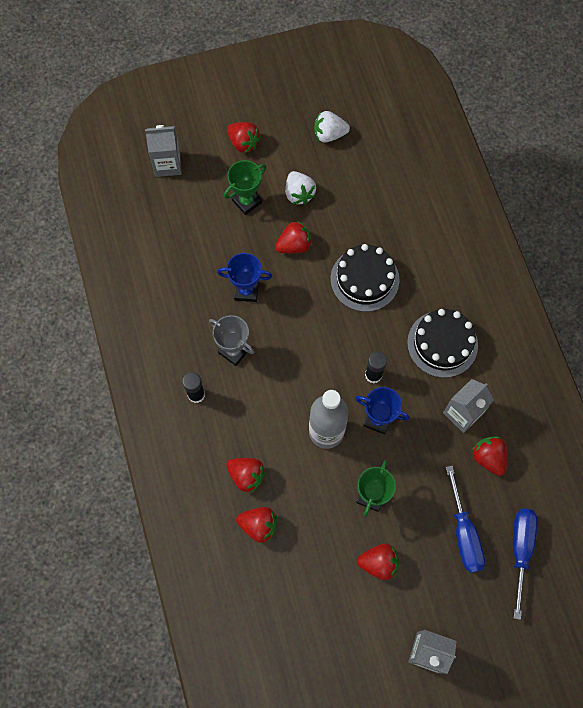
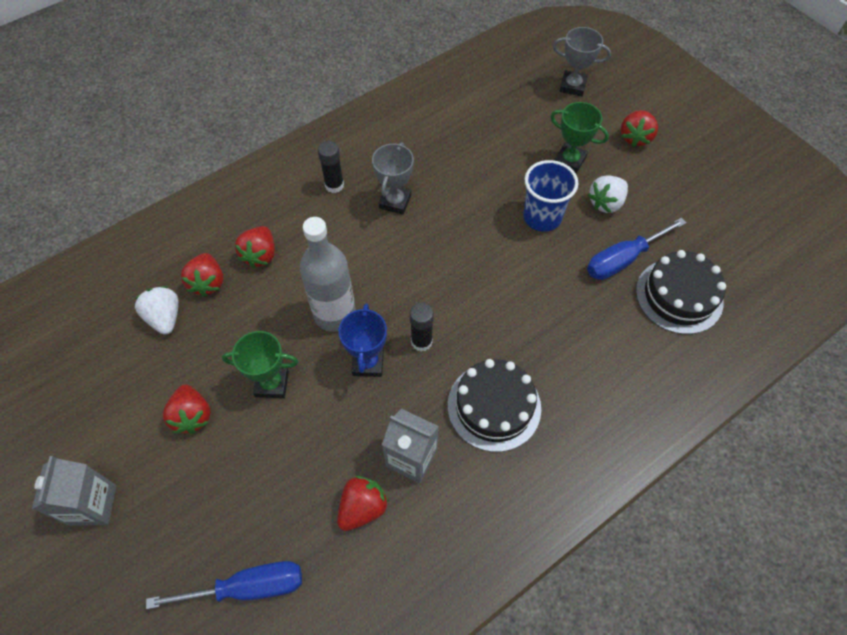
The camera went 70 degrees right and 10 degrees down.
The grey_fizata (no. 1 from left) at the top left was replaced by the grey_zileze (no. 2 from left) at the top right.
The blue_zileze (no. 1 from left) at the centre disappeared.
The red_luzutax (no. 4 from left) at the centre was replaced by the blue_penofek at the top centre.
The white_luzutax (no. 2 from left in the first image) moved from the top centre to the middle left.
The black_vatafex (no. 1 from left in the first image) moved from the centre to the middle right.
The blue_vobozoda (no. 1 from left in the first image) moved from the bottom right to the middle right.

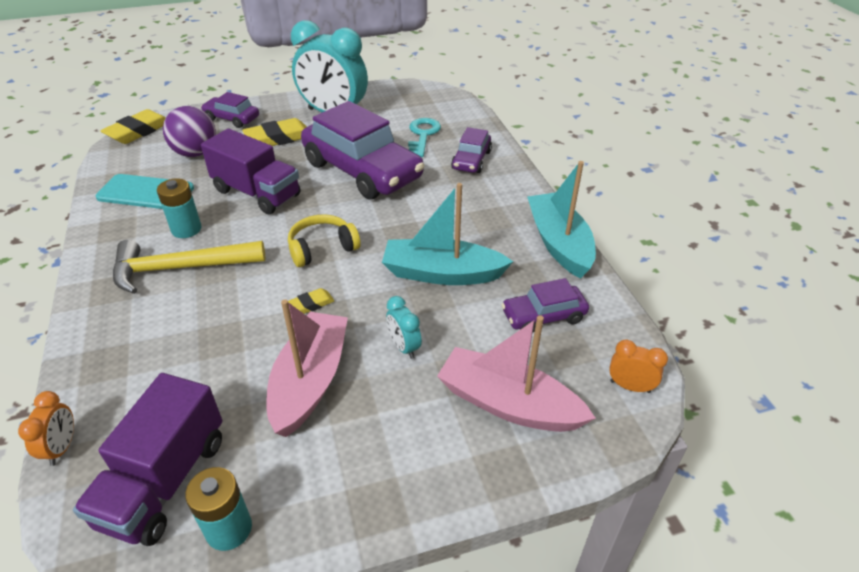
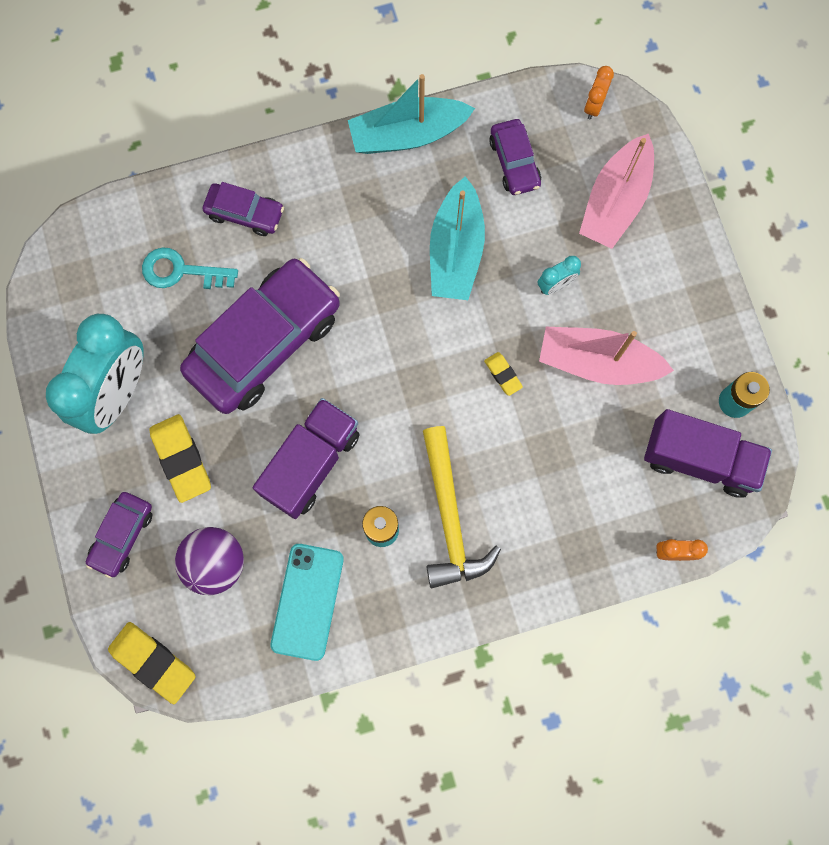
The camera went 90 degrees left and 35 degrees up.
The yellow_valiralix at the centre disappeared.

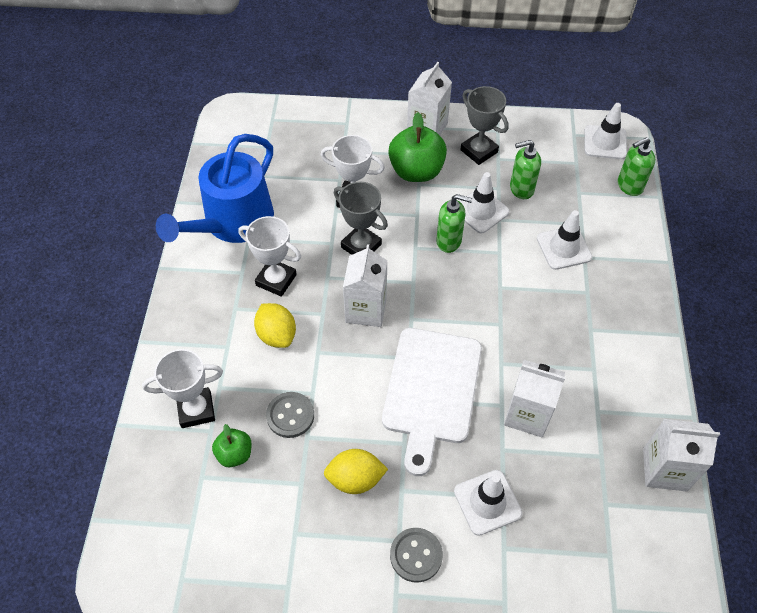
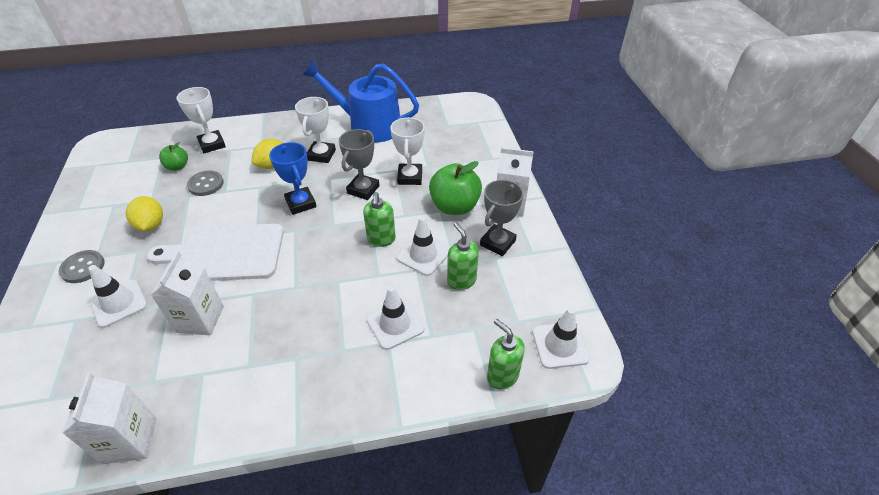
The camera went 75 degrees right and 10 degrees down.
The white_fizata (no. 1 from left) at the centre was replaced by the blue_zileze at the centre.

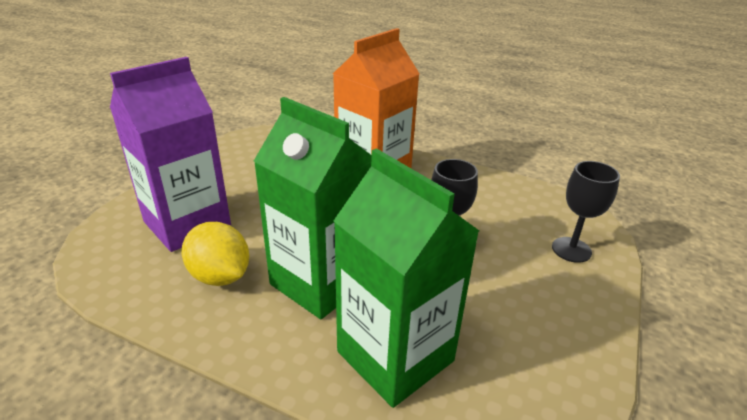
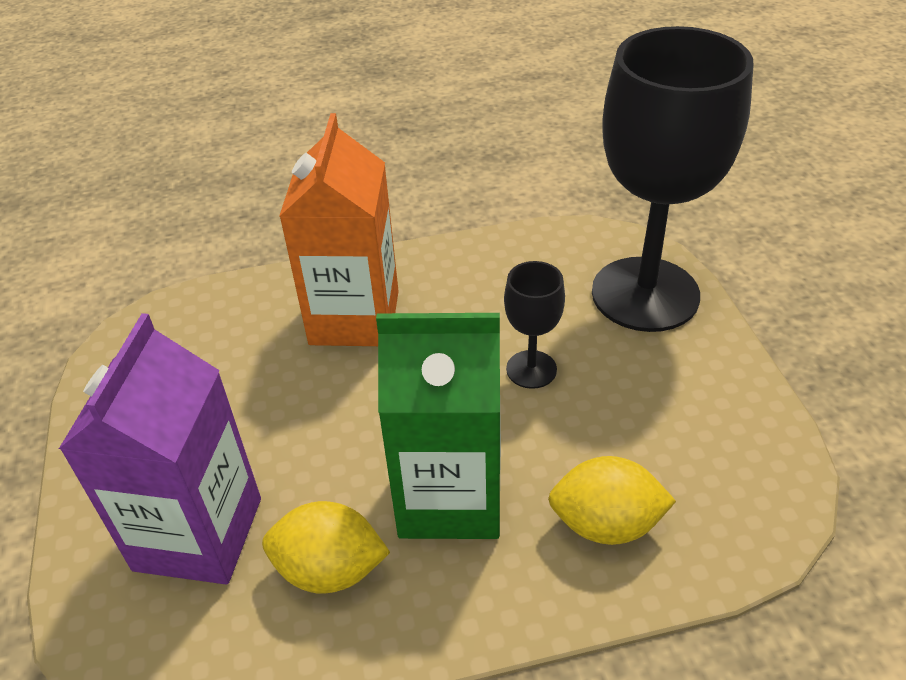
The camera went 35 degrees left and 10 degrees up.
The green_fizata (no. 2 from left) at the centre was replaced by the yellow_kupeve (no. 2 from left) at the bottom right.
The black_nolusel (no. 2 from left) at the middle right changed to 2.28 times the size.

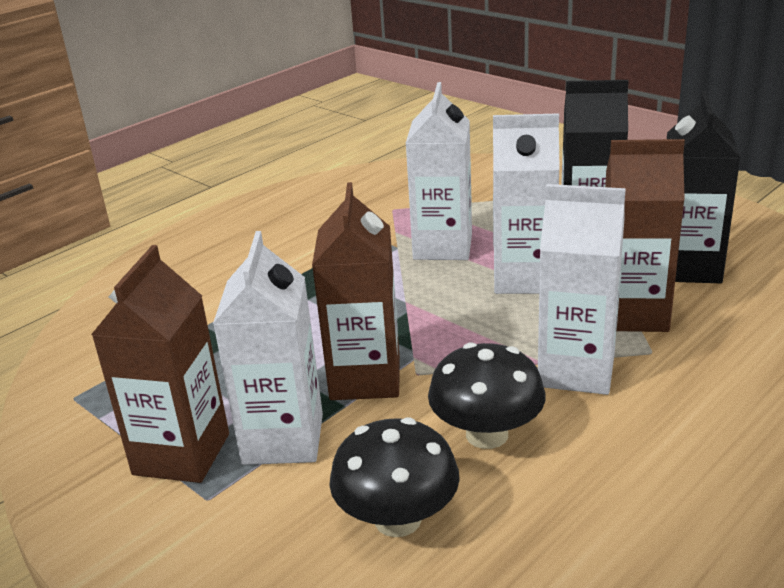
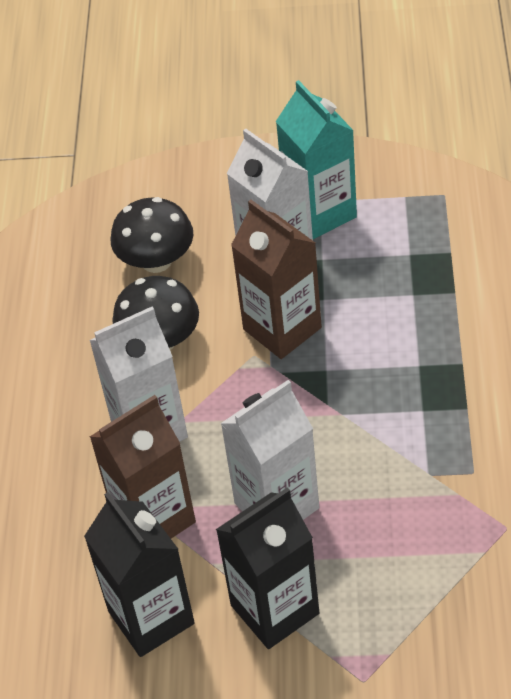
The camera went 140 degrees right and 20 degrees up.
The brown_fizata (no. 1 from left) at the middle left became the turquoise_fizata at the top centre.
The white_fizata (no. 2 from left) at the top centre disappeared.

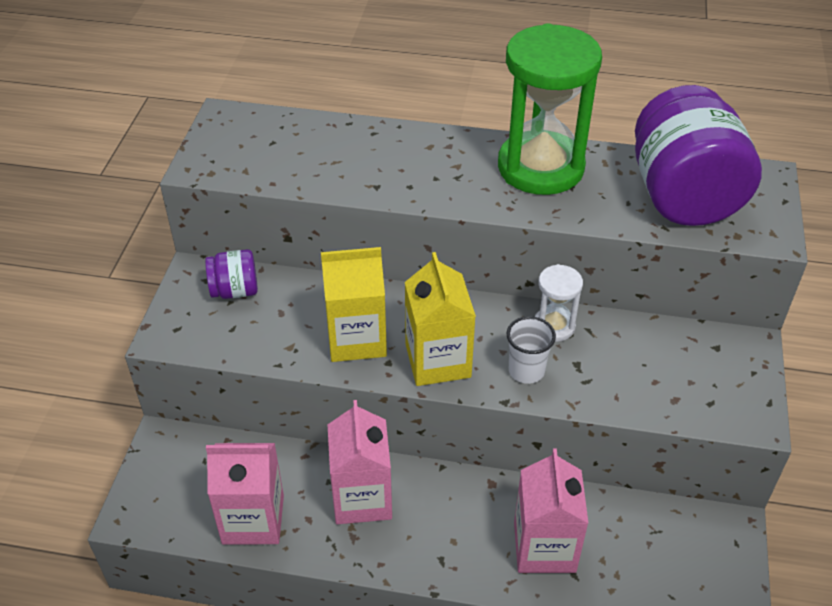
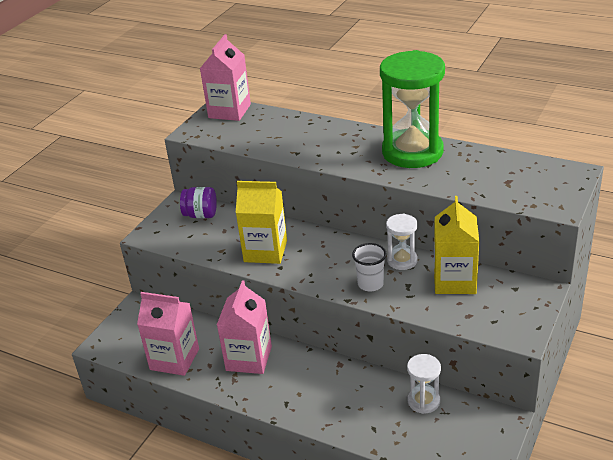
The camera went 20 degrees right and 10 degrees down.
The yellow_fizata (no. 2 from left) moved from the centre to the middle right.
The pink_fizata (no. 3 from left in the first image) moved from the bottom centre to the top centre.
The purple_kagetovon (no. 2 from left) at the top right disappeared.
The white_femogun (no. 2 from left) at the bottom right appeared.

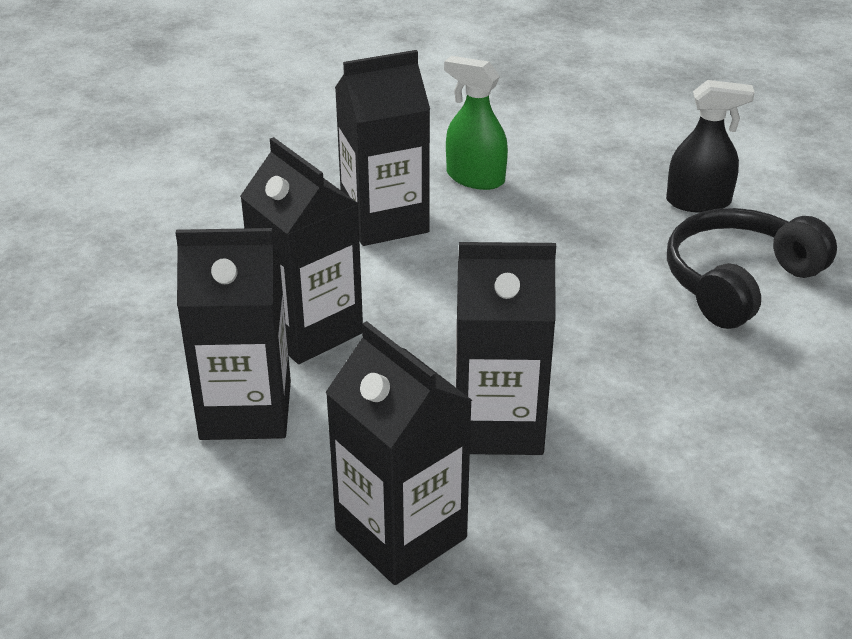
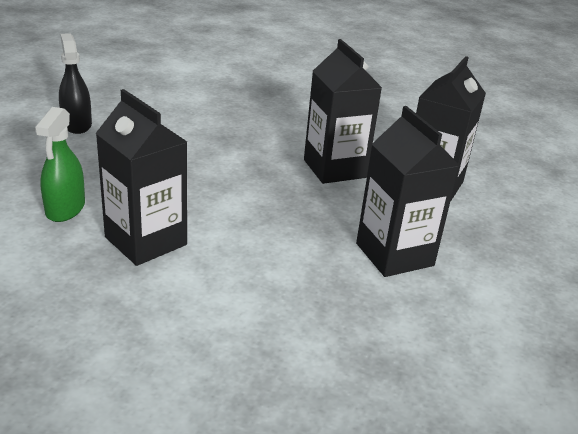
The camera went 115 degrees left and 5 degrees down.
The black_fizata (no. 2 from left) at the centre disappeared.
The black_valiralix at the middle right disappeared.

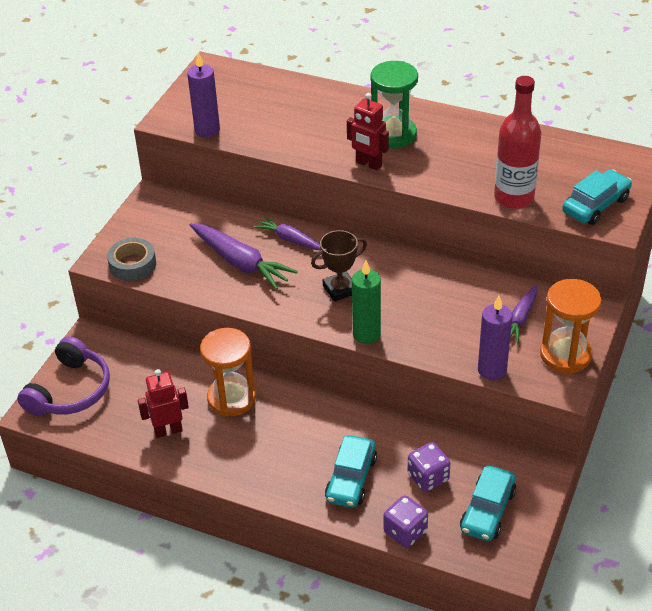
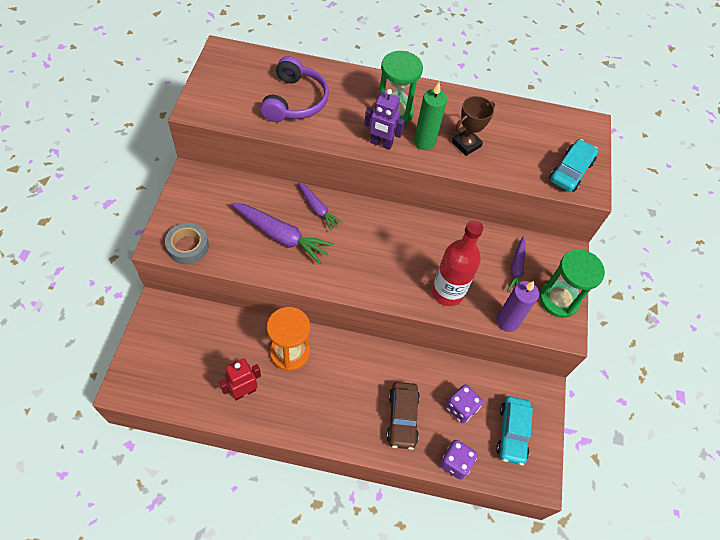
The camera went 20 degrees left and 15 degrees up.
The purple_valiralix moved from the middle left to the top centre.
The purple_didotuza (no. 1 from left) at the top left disappeared.
The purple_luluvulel (no. 2 from left) at the centre turned 150 degrees counterclockwise.
The brown_zileze moved from the centre to the top centre.
The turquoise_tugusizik (no. 1 from left) at the bottom centre became the brown_tugusizik at the bottom centre.
The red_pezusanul (no. 2 from left) at the top centre became the purple_pezusanul at the top centre.
The green_didotuza moved from the centre to the top centre.
The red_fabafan moved from the top right to the centre.
The orange_femogun (no. 2 from left) at the middle right became the green_femogun (no. 2 from left) at the middle right.

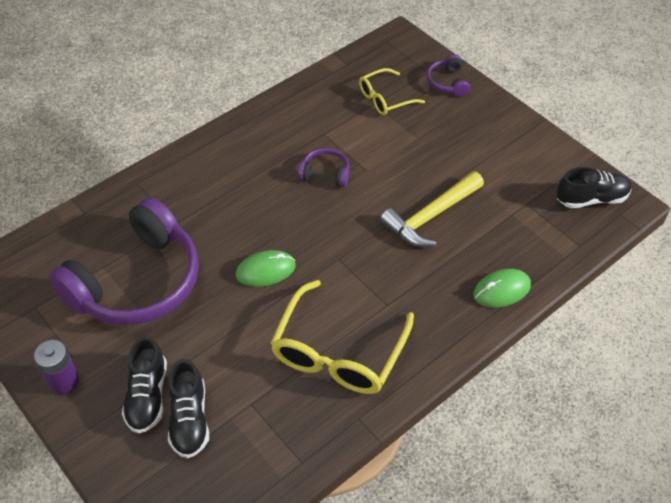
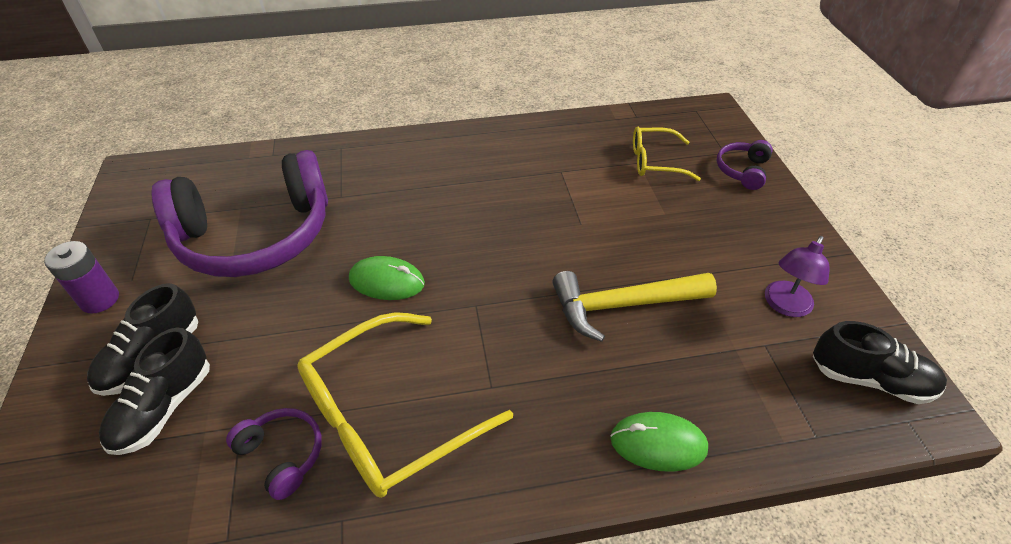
The camera went 30 degrees right and 5 degrees down.
The purple_valiralix (no. 2 from left) moved from the top centre to the bottom left.
The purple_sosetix at the middle right appeared.

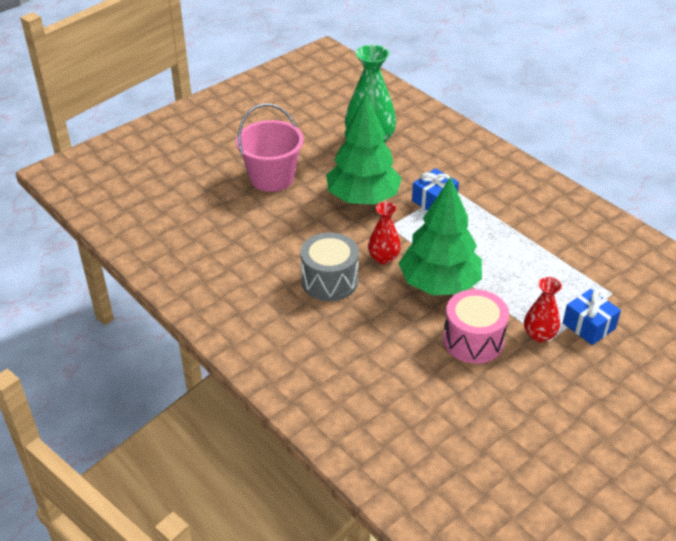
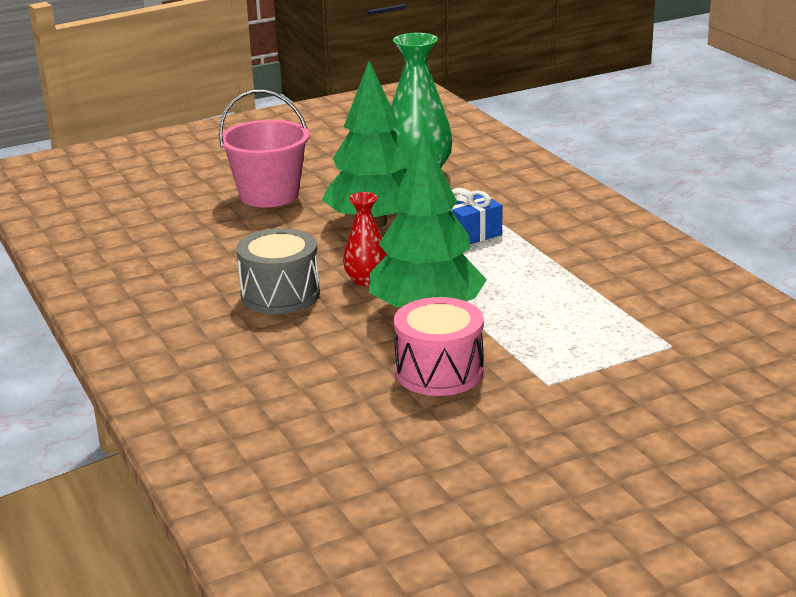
The camera went 15 degrees right and 15 degrees down.
The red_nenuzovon (no. 2 from left) at the middle right disappeared.
The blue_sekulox (no. 2 from left) at the middle right disappeared.

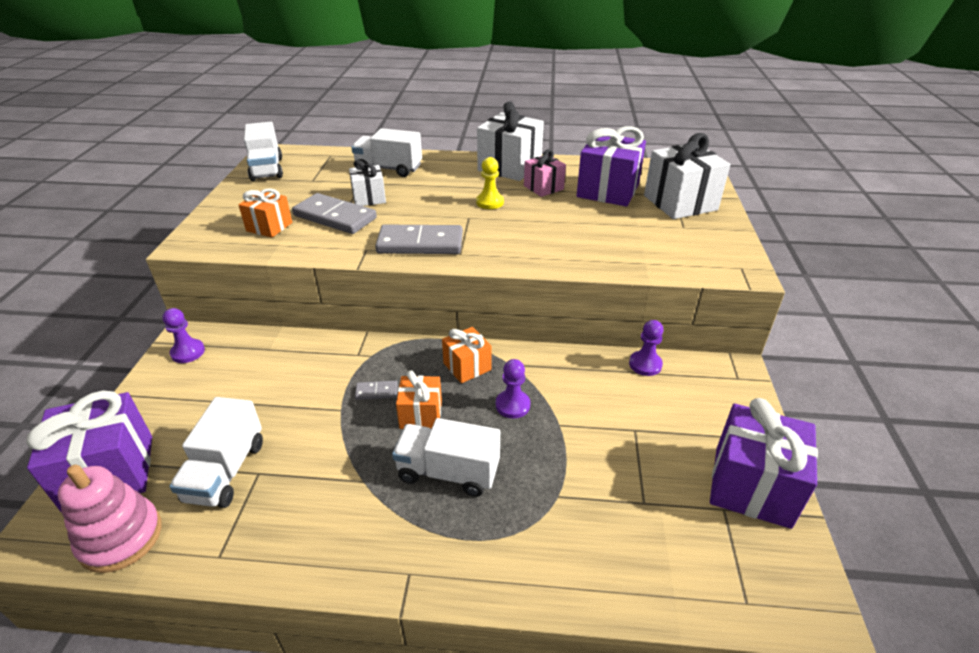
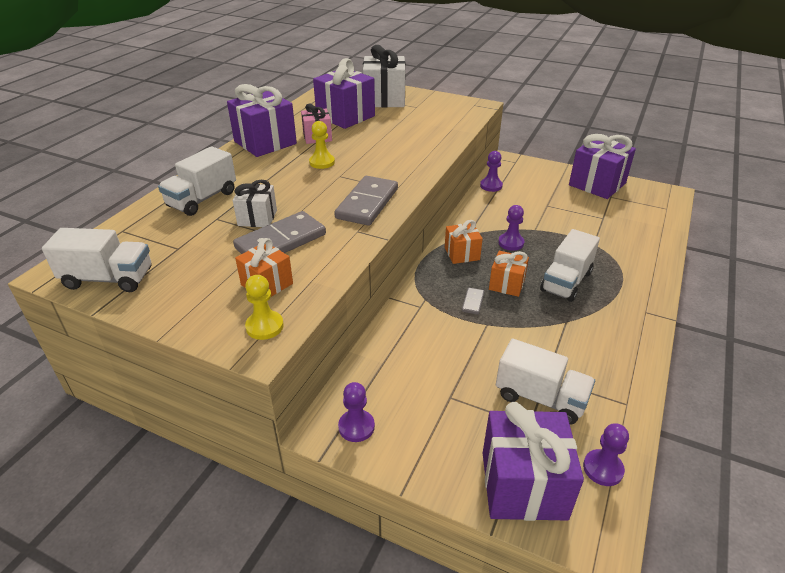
The camera went 70 degrees left and 0 degrees up.
The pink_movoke at the bottom left was replaced by the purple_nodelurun (no. 4 from left) at the bottom right.
The white_sekulox (no. 2 from left) at the top centre became the purple_sekulox (no. 1 from left) at the top centre.
The yellow_nodelurun (no. 1 from left) at the centre appeared.

